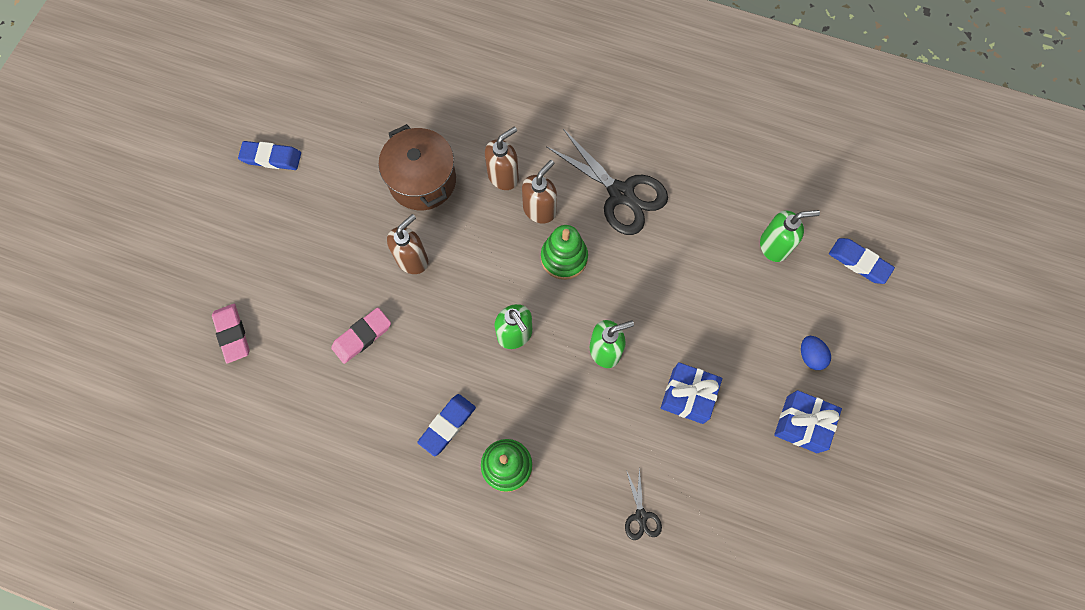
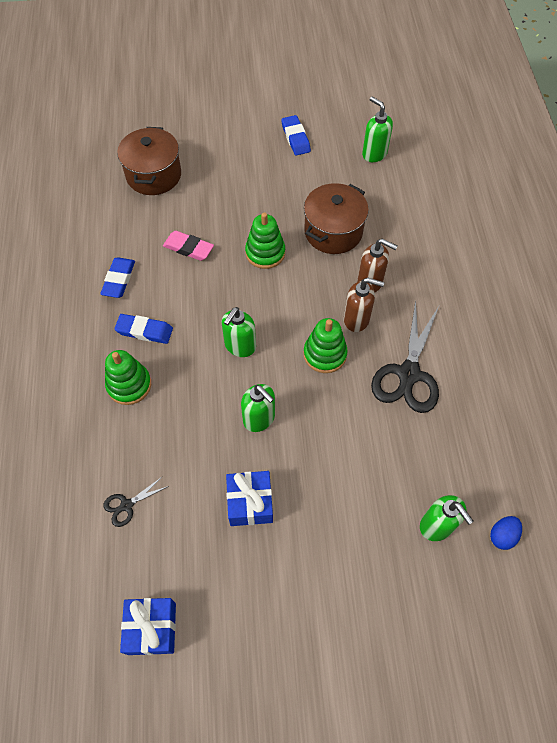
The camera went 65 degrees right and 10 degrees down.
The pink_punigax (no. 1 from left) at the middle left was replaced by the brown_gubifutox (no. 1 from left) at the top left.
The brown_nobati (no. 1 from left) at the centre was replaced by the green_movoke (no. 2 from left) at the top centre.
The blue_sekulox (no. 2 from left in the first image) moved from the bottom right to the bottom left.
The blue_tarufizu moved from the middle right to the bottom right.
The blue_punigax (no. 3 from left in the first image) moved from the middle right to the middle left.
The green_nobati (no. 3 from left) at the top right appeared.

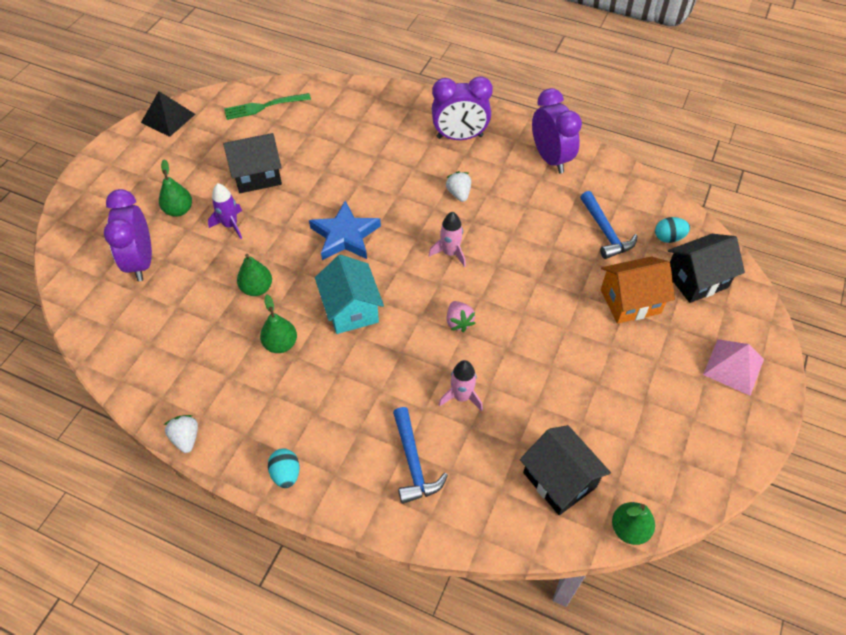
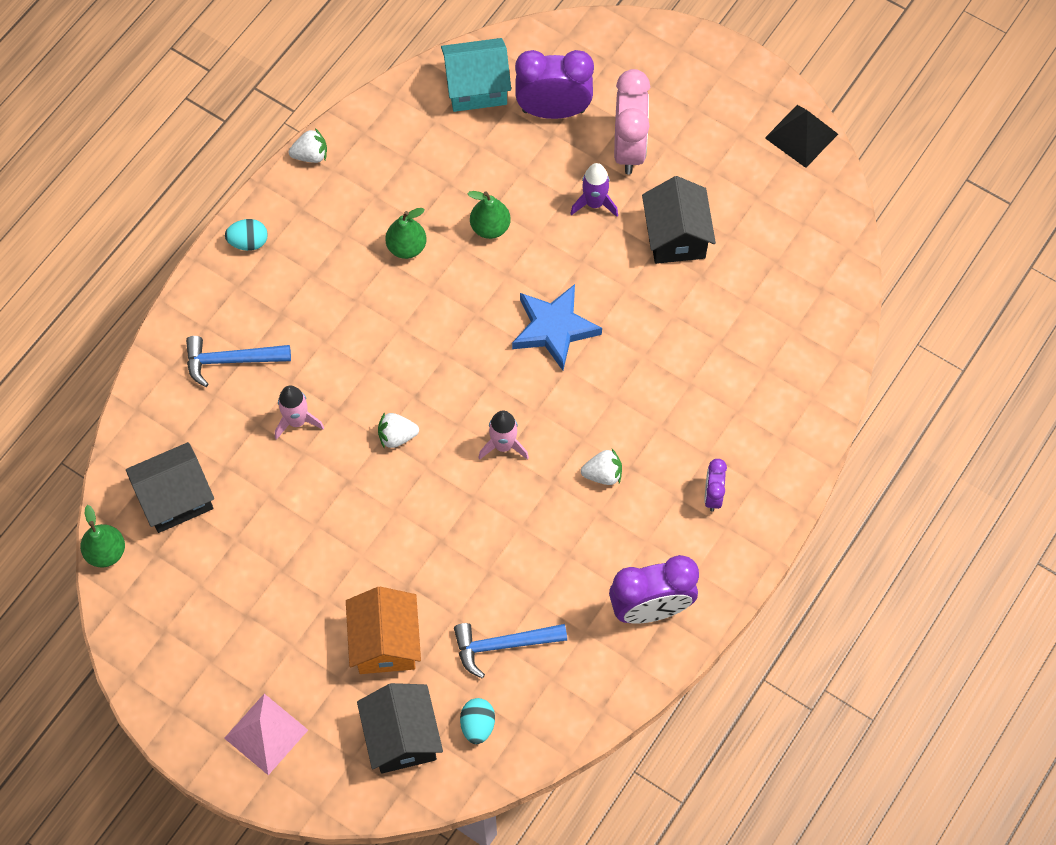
The camera went 100 degrees right and 10 degrees up.
The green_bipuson (no. 1 from left) at the top left was replaced by the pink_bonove at the top centre.
The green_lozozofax at the top left disappeared.
The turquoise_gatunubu moved from the centre to the top centre.
The purple_bonove (no. 2 from left in the first image) at the top centre changed to 0.51 times the size.
The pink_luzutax at the centre became the white_luzutax (no. 2 from left) at the centre.

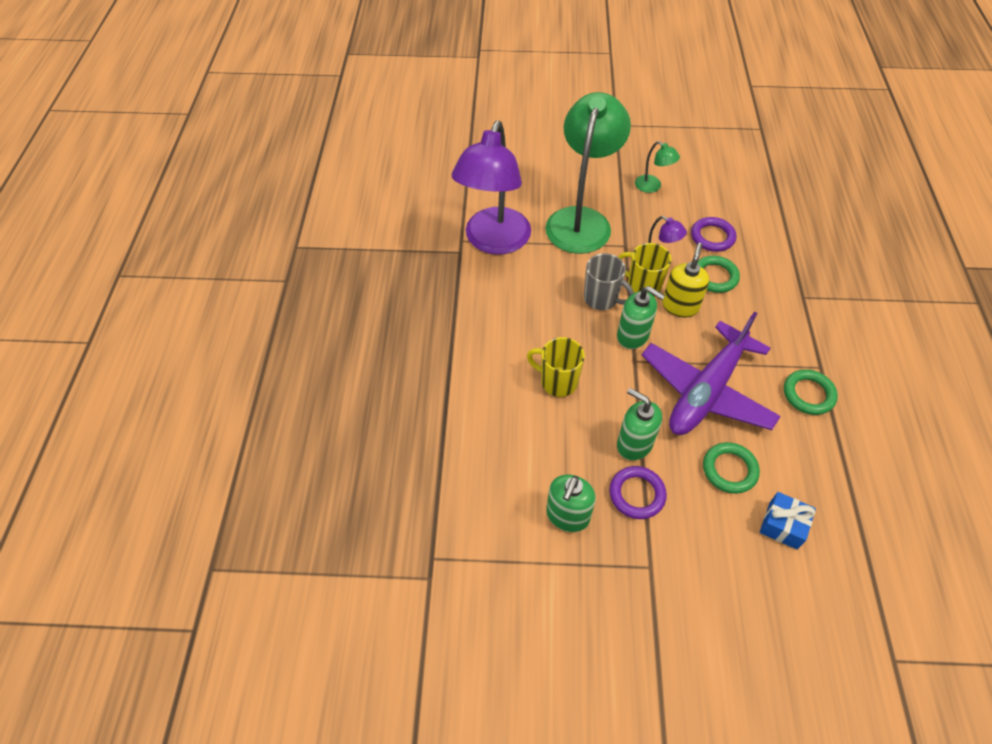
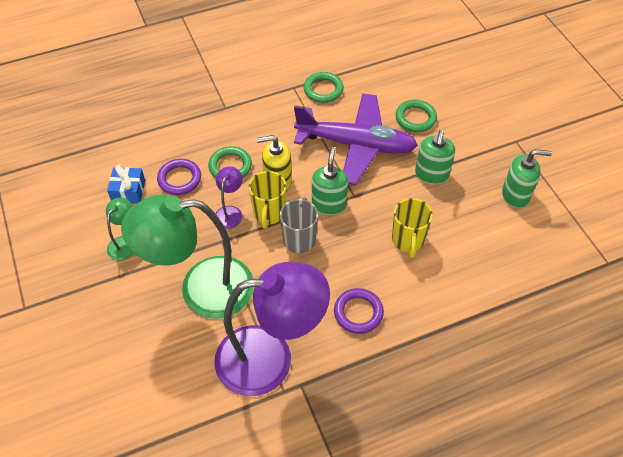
The camera went 115 degrees left and 0 degrees up.
The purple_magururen (no. 1 from left in the first image) moved from the centre to the bottom centre.
The blue_sekulox moved from the bottom right to the middle left.

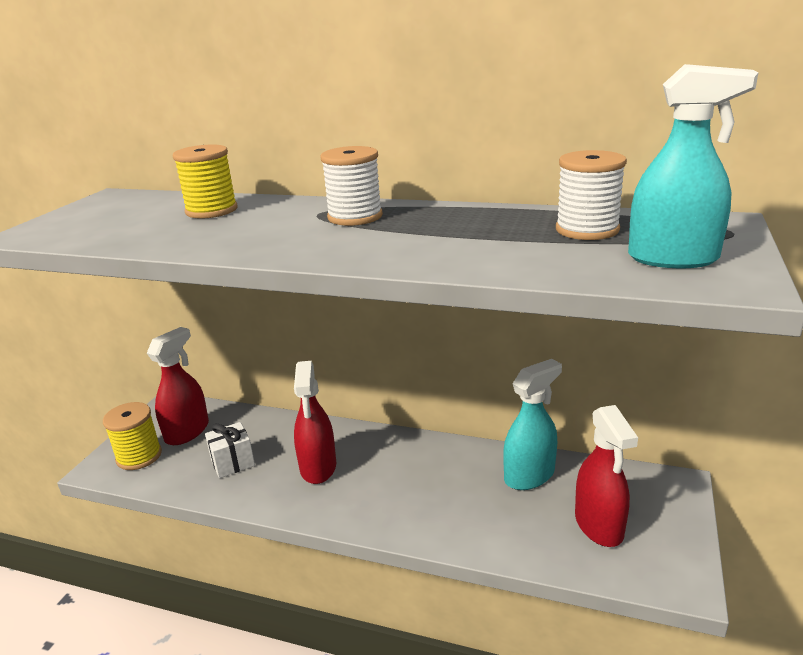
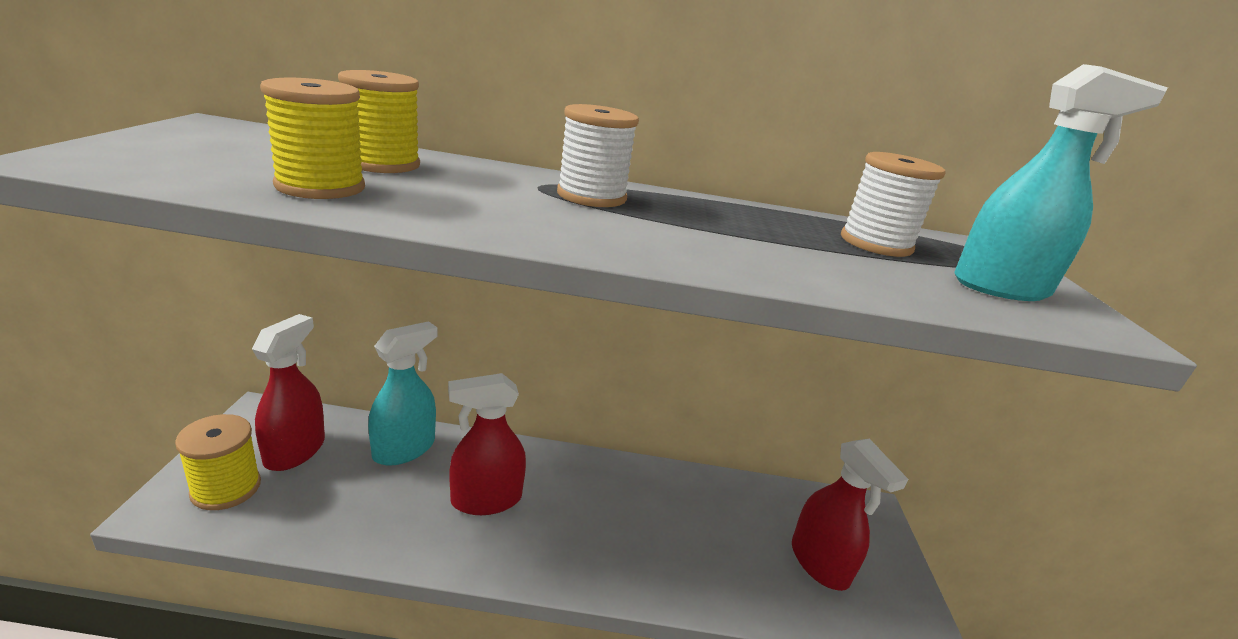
The camera went 20 degrees left and 0 degrees up.
The white_sekulox at the bottom left disappeared.
The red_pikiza (no. 2 from left) at the centre turned 90 degrees clockwise.
The turquoise_pikiza (no. 1 from left) moved from the centre to the middle left.
The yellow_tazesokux (no. 2 from left) at the top left appeared.

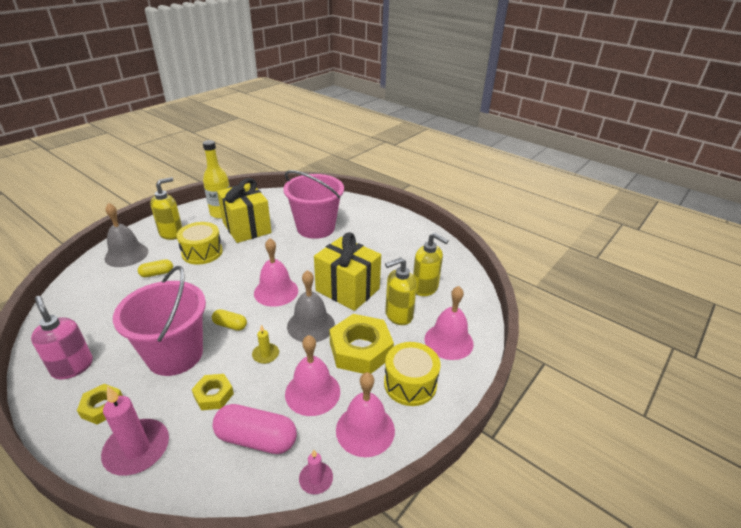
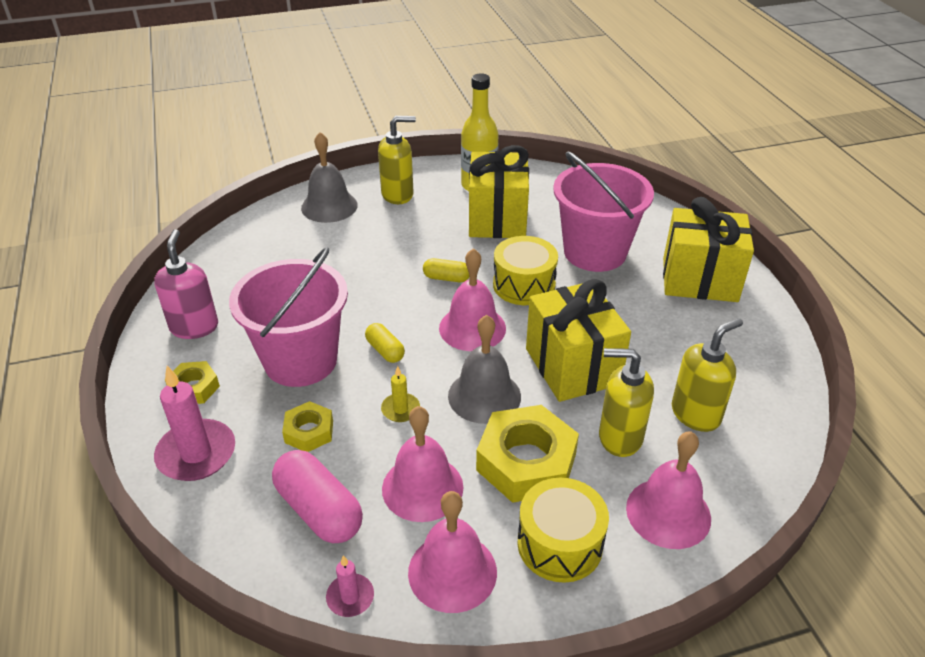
The camera went 35 degrees right and 5 degrees up.
The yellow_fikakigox (no. 1 from left in the first image) moved from the middle left to the centre.
The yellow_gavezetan (no. 1 from left) moved from the middle left to the centre.
The yellow_nobati (no. 3 from left) at the centre turned 105 degrees counterclockwise.
The yellow_sekulox (no. 3 from left) at the middle right appeared.

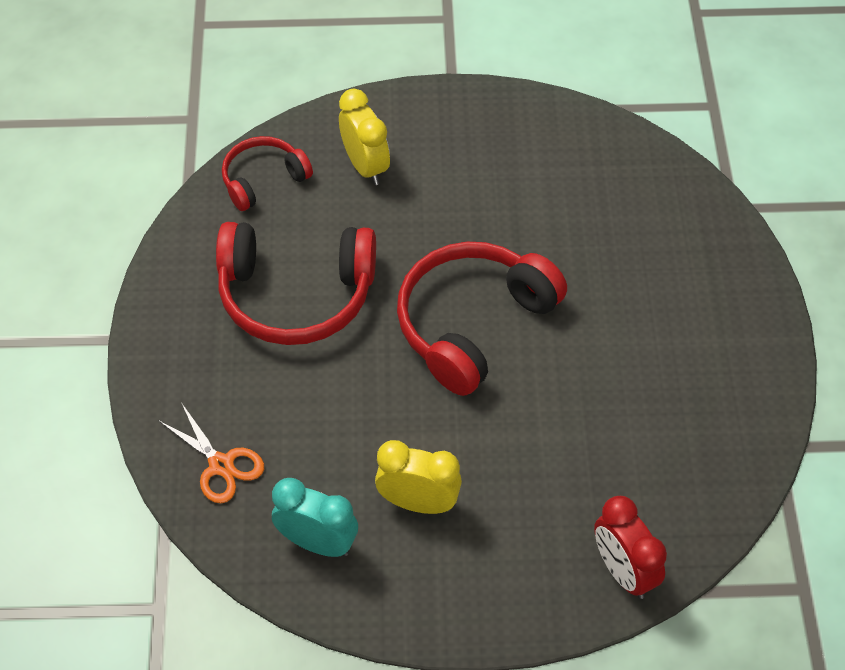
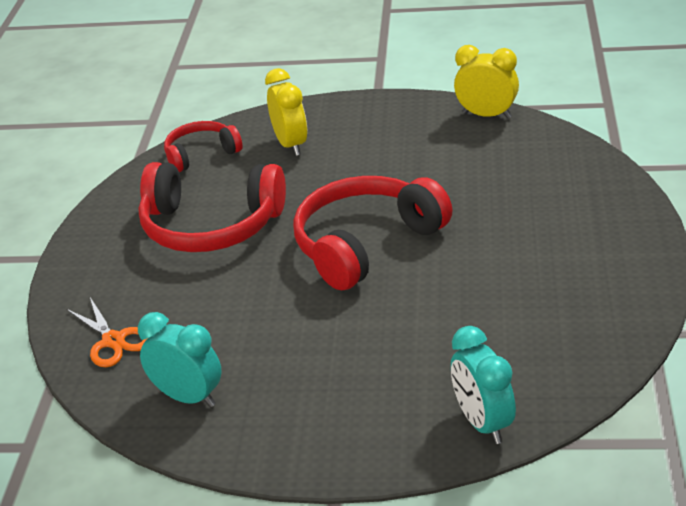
The camera went 10 degrees right and 20 degrees down.
The yellow_bonove (no. 2 from left) moved from the bottom centre to the top right.
The red_bonove at the bottom right became the turquoise_bonove (no. 2 from left) at the bottom right.

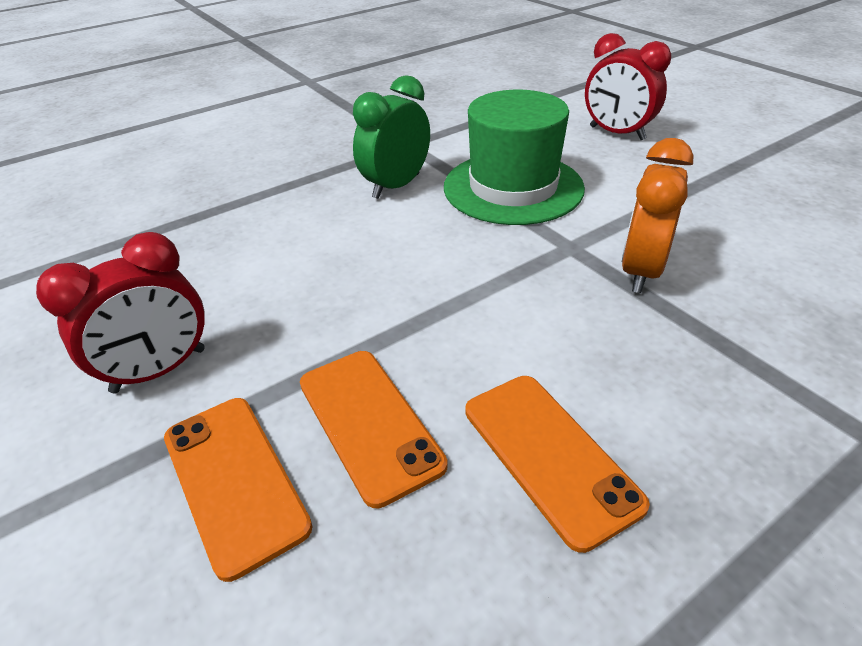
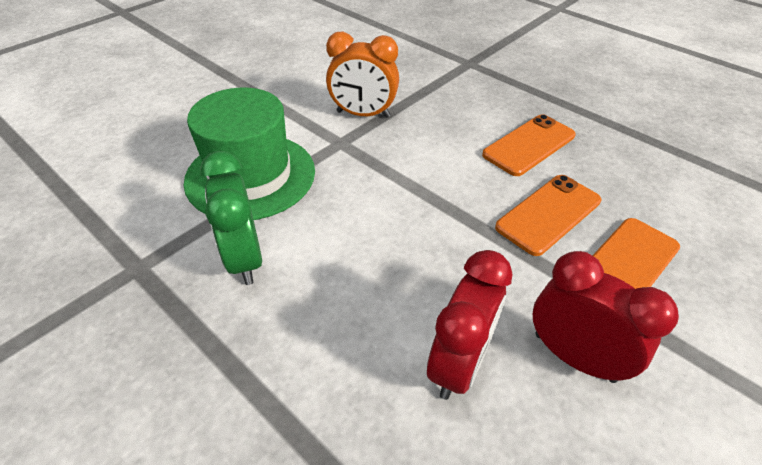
The camera went 105 degrees left and 5 degrees up.
The green_bonove at the top centre turned 45 degrees clockwise.
The red_bonove (no. 2 from left in the first image) moved from the top right to the bottom centre.

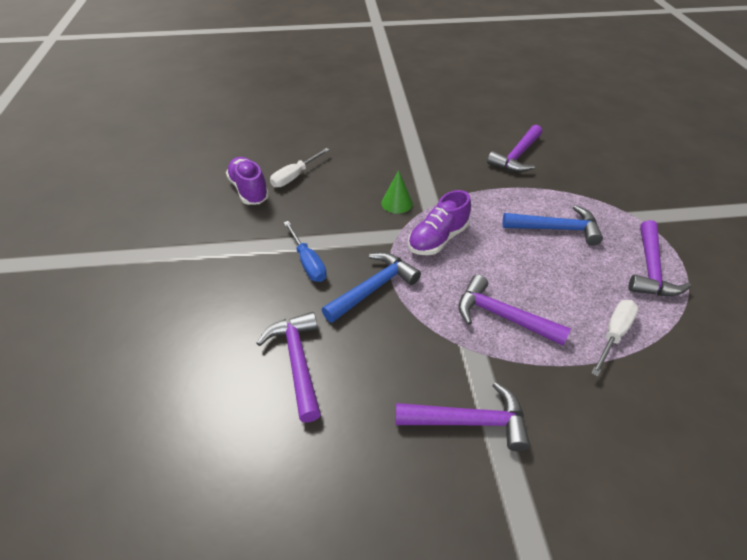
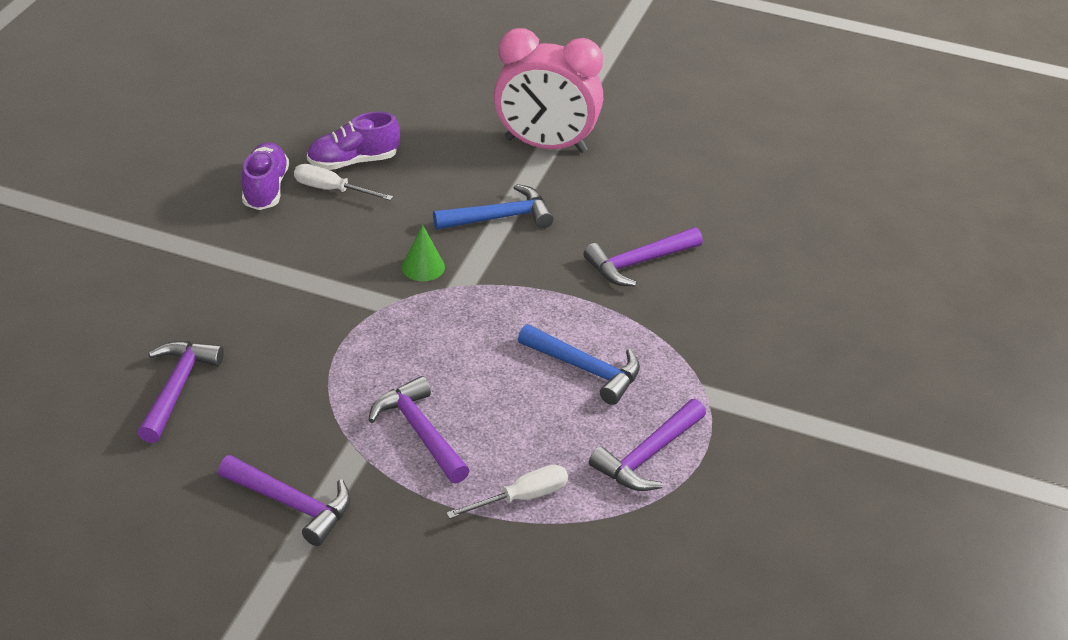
The camera went 25 degrees right and 5 degrees down.
The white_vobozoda (no. 1 from left) at the top centre turned 45 degrees clockwise.
The blue_vobozoda at the centre disappeared.
The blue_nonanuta (no. 1 from left) moved from the centre to the top centre.
The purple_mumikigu (no. 2 from left) moved from the centre to the top left.
The pink_bonove at the top centre appeared.

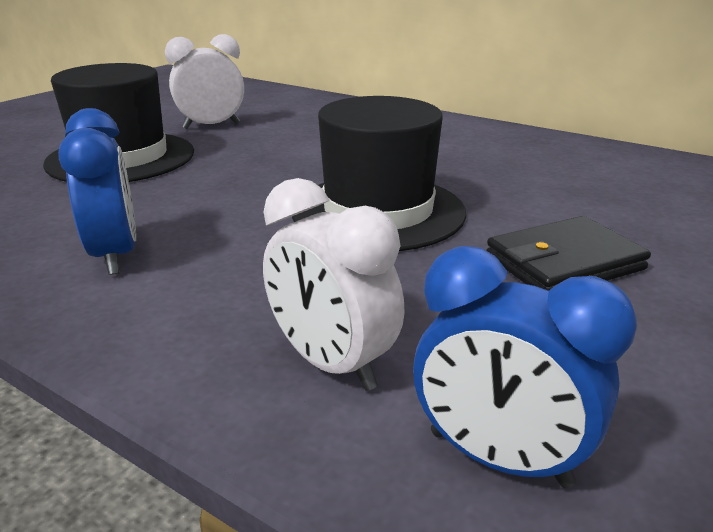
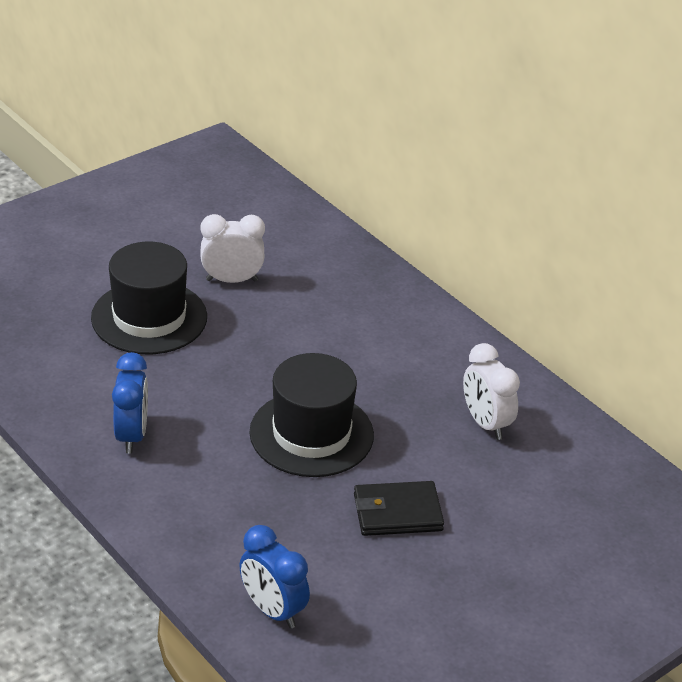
The camera went 15 degrees right and 10 degrees up.
The white_bonove (no. 2 from left) moved from the centre to the middle right.

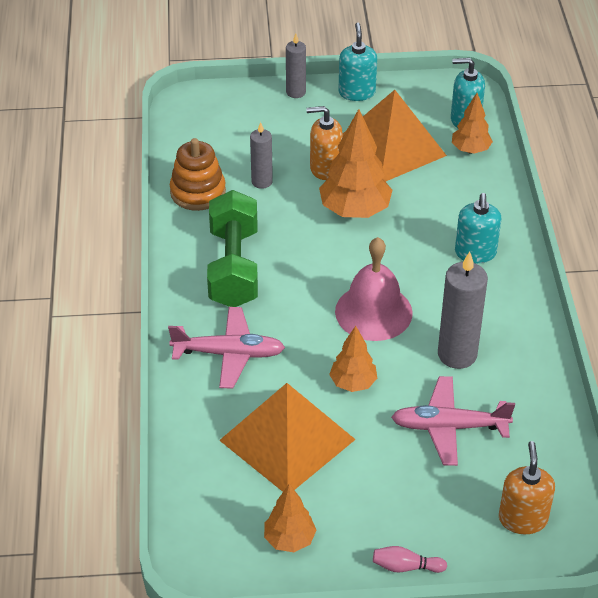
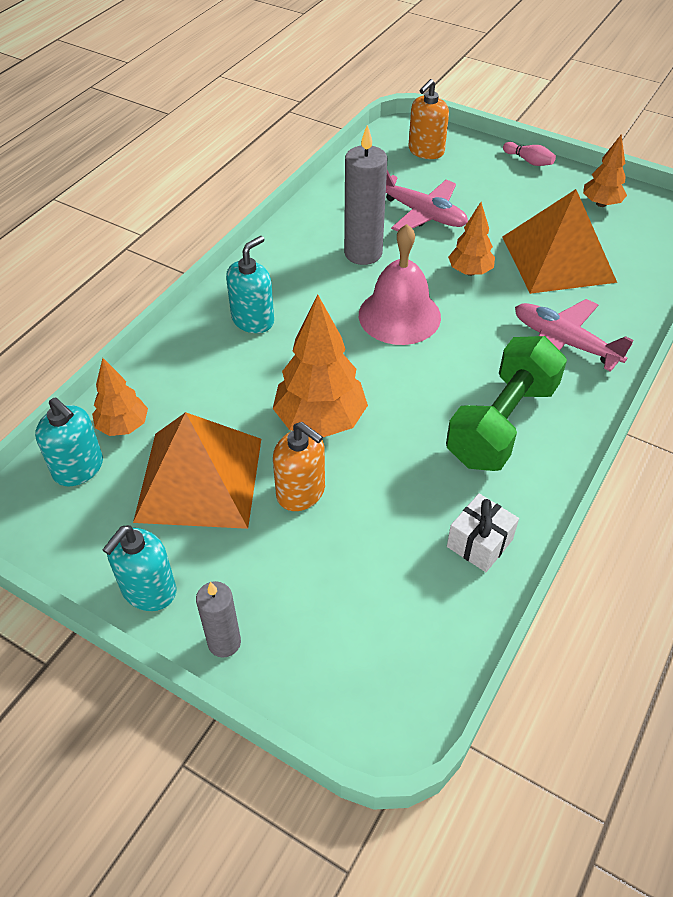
The camera went 145 degrees left and 5 degrees up.
The orange_movoke at the top left was replaced by the white_sekulox at the middle right.
The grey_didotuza (no. 1 from left) at the top centre disappeared.

